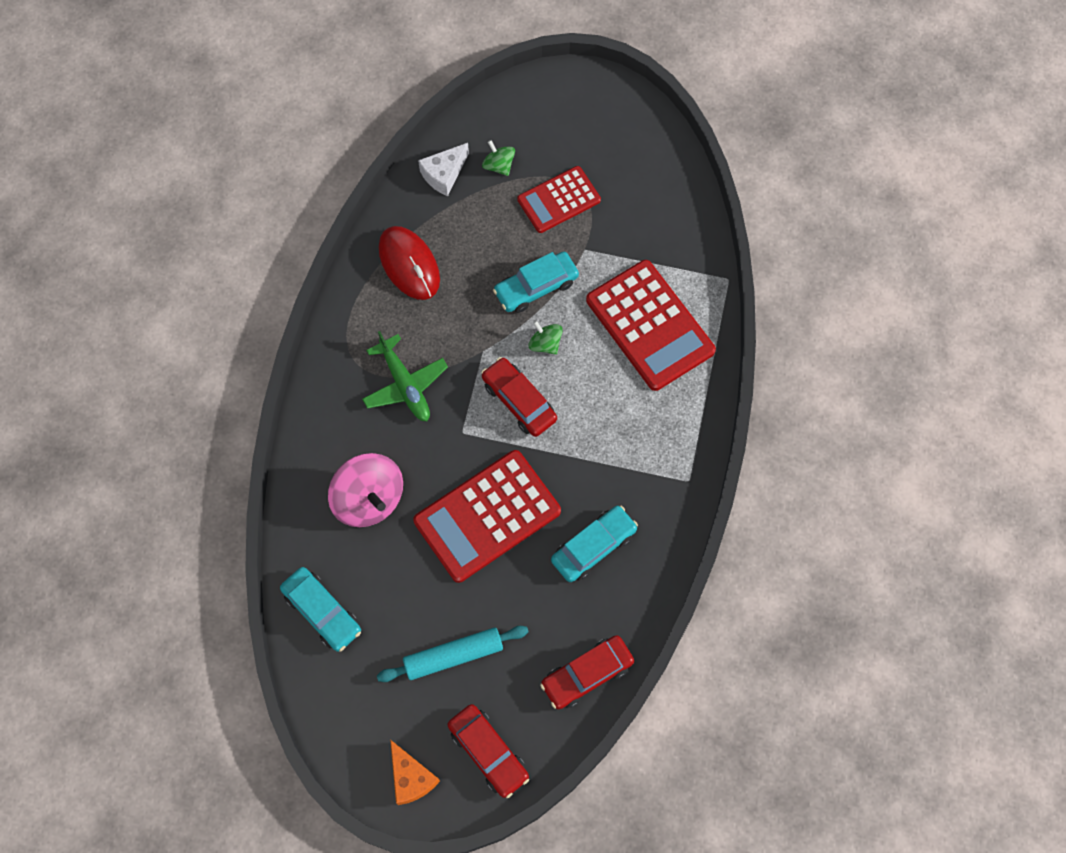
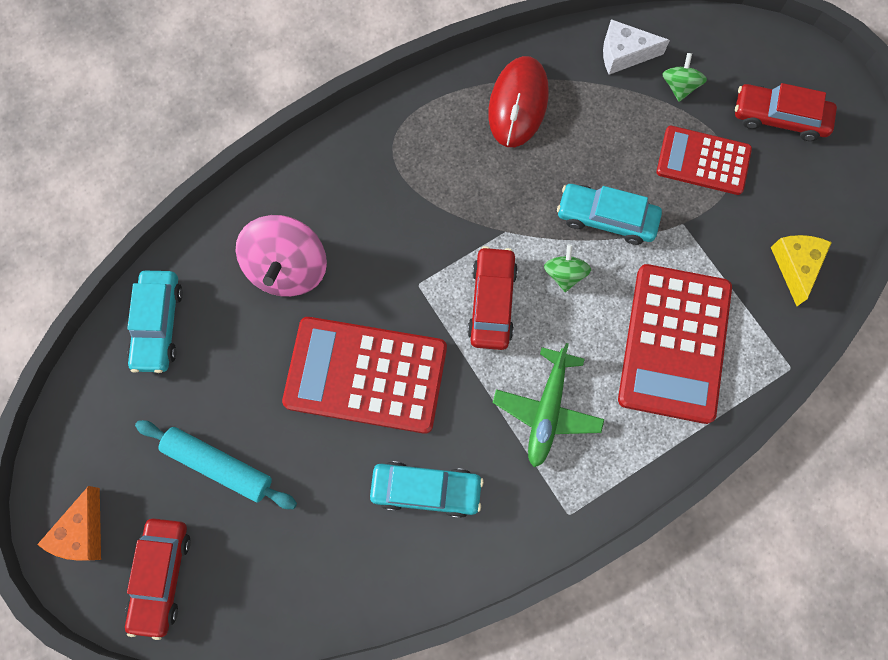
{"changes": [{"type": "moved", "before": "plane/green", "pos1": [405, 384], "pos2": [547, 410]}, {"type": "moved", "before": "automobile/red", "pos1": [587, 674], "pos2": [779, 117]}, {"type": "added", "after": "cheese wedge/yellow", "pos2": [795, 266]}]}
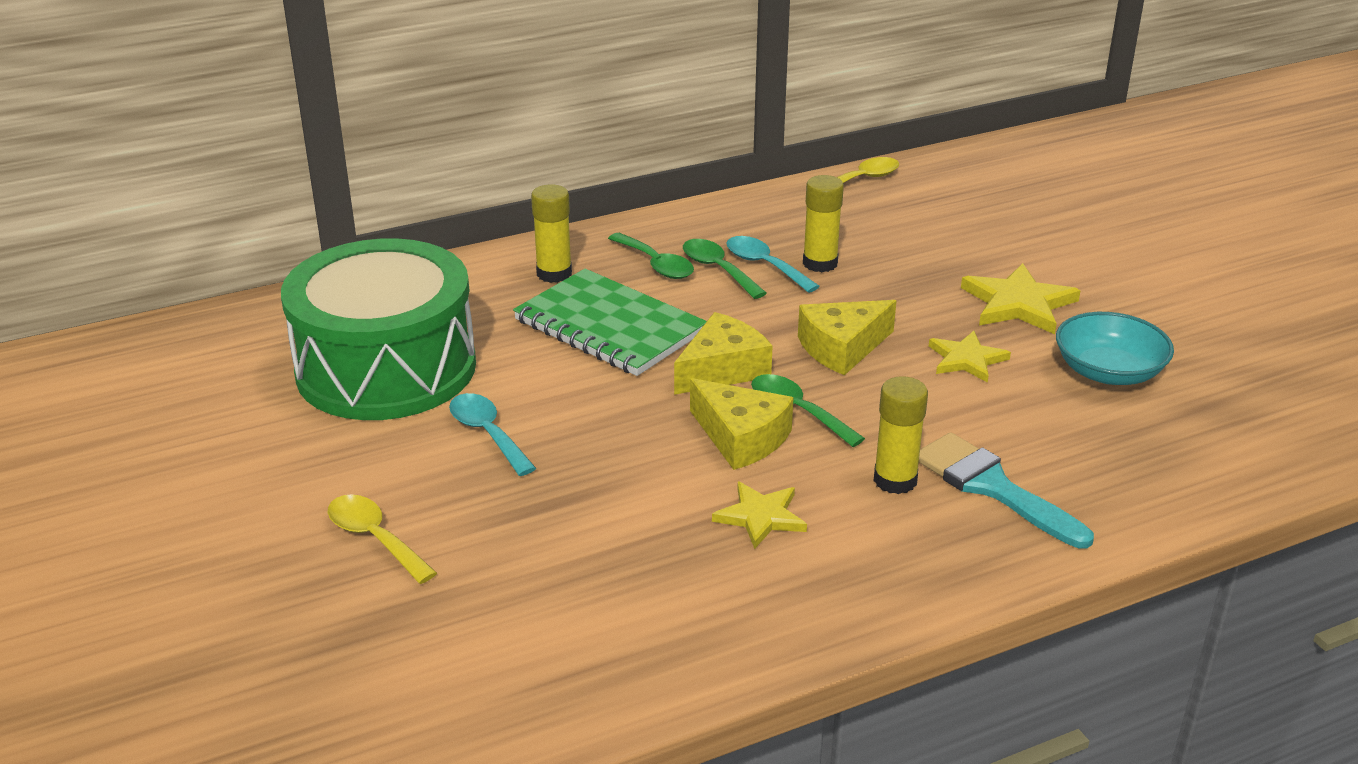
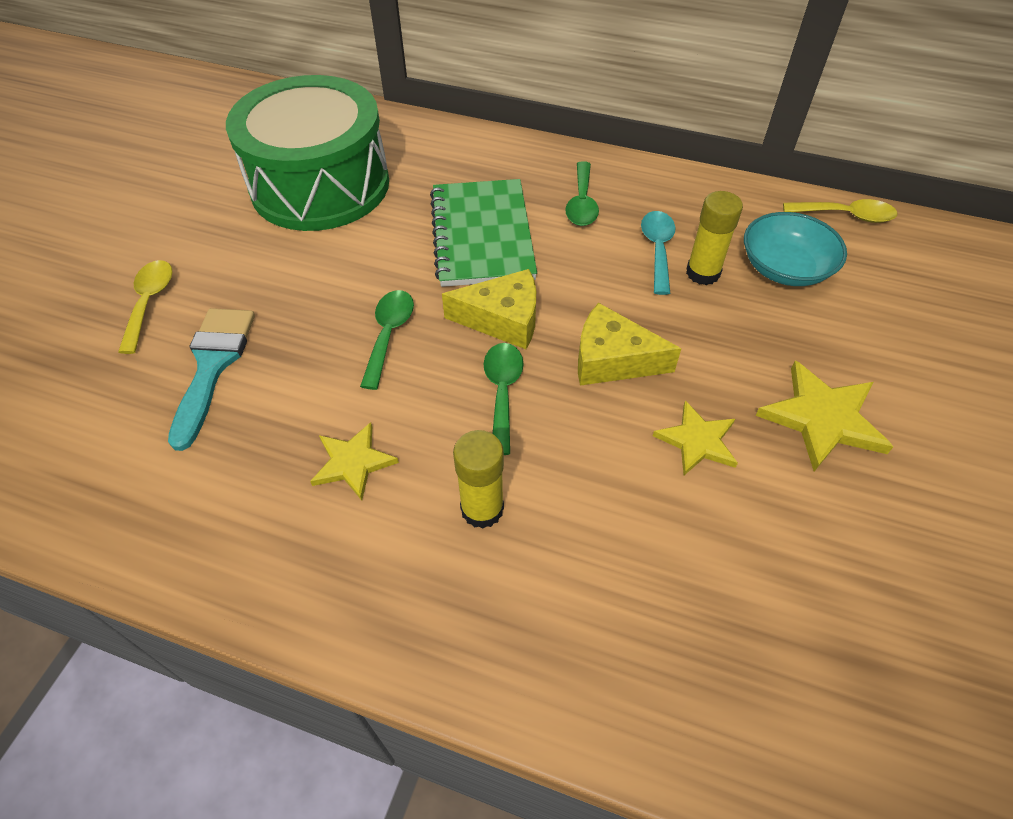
{"changes": [{"type": "removed", "before": "spoon/teal", "pos1": [487, 433]}, {"type": "removed", "before": "glue/yellow", "pos1": [554, 273]}, {"type": "moved", "before": "spoon/green", "pos1": [717, 269], "pos2": [389, 334]}, {"type": "removed", "before": "cheese wedge/yellow", "pos1": [741, 438]}, {"type": "moved", "before": "paintbrush/teal", "pos1": [992, 487], "pos2": [213, 365]}, {"type": "moved", "before": "bowl/teal", "pos1": [1108, 372], "pos2": [785, 268]}]}
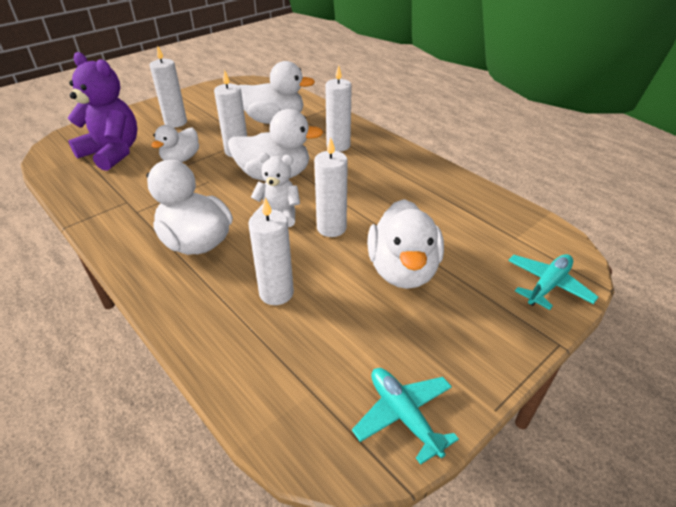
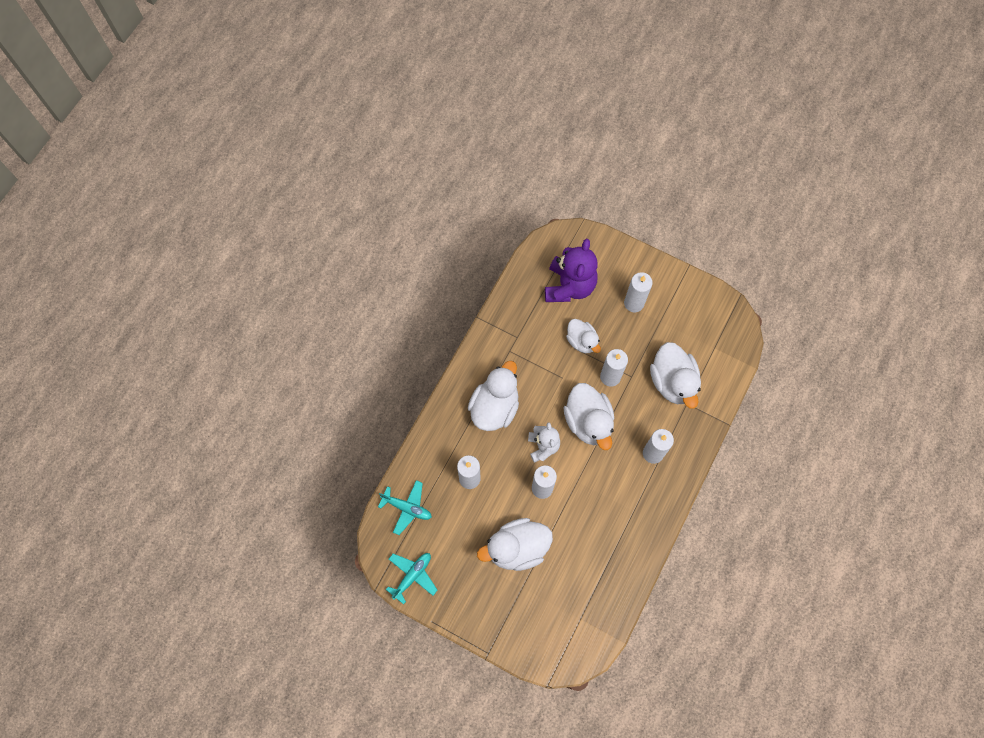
{"changes": [{"type": "turned", "before": "duck/snow-white", "pos1": [181, 159], "pos2": [582, 341], "turn": -135}, {"type": "moved", "before": "plane/teal", "pos1": [548, 285], "pos2": [407, 508]}]}
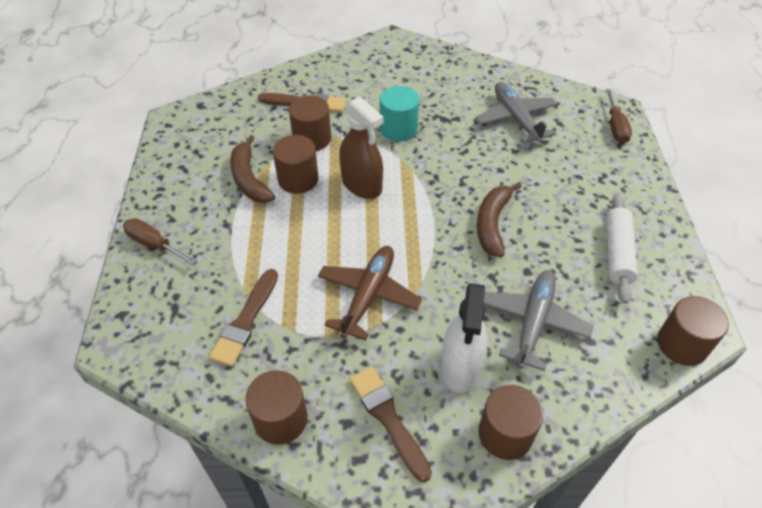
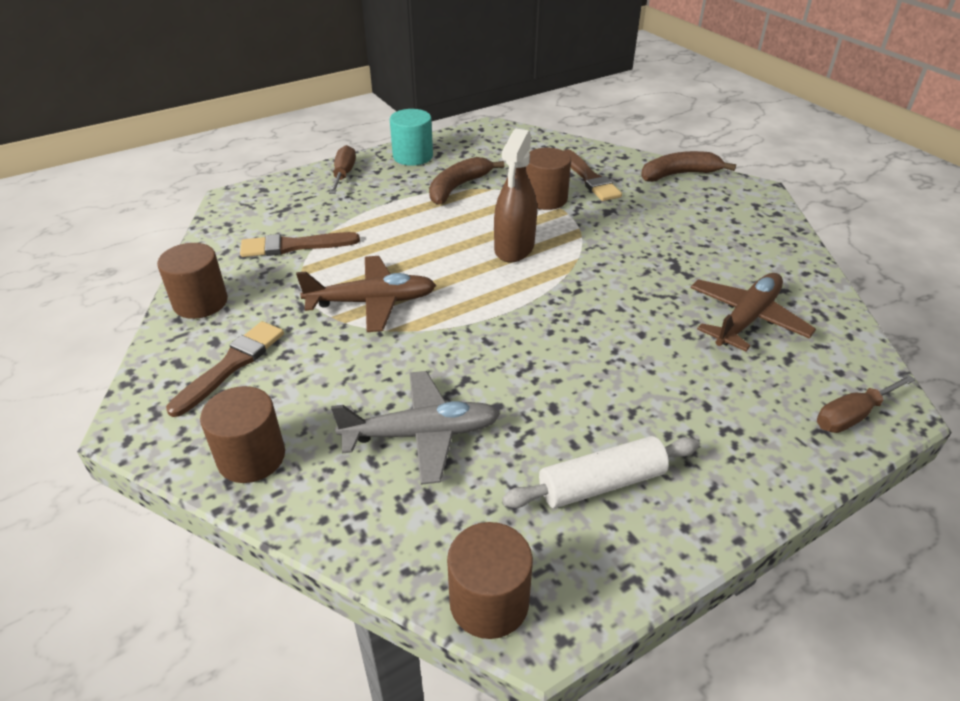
{"changes": [{"type": "removed", "before": "cylinder shape/brown", "pos1": [298, 179]}, {"type": "moved", "before": "cylinder shape/teal", "pos1": [398, 129], "pos2": [413, 156]}, {"type": "removed", "before": "sprayer/snow-white", "pos1": [461, 366]}, {"type": "recoloured", "before": "plane/ash-grey", "after": "plane/brown", "pos1": [516, 118], "pos2": [746, 319]}, {"type": "moved", "before": "toy banana/brown", "pos1": [492, 224], "pos2": [679, 174]}]}
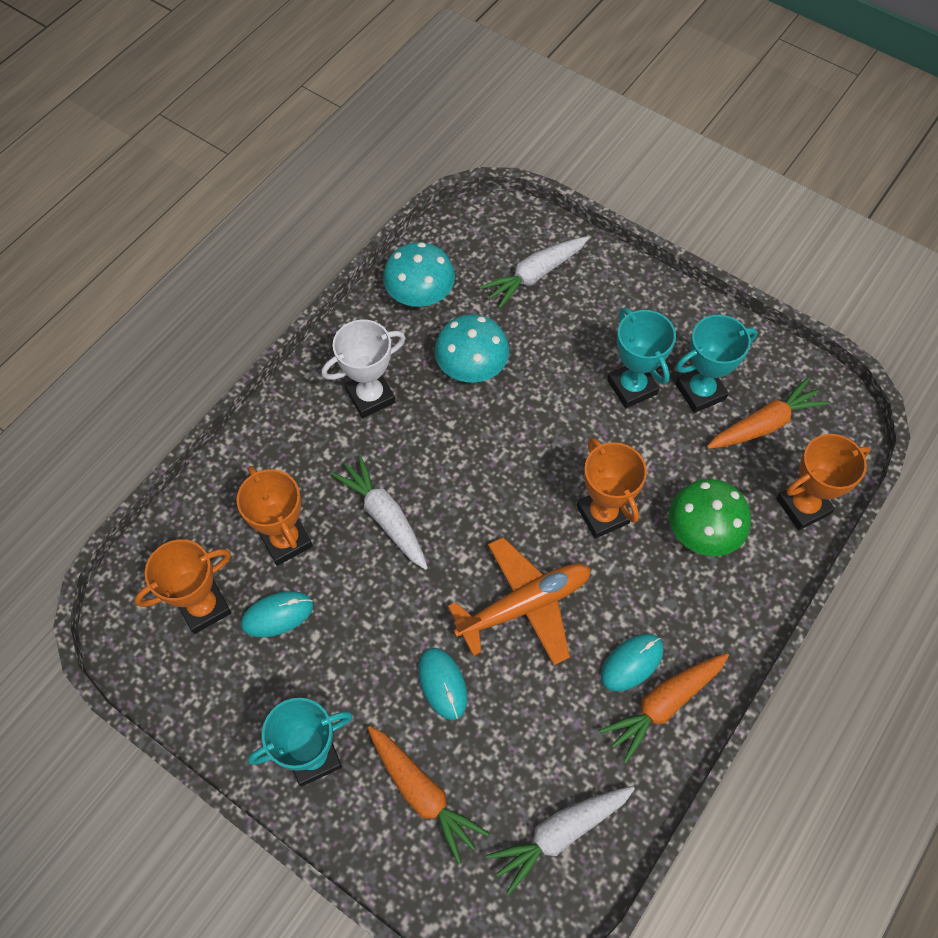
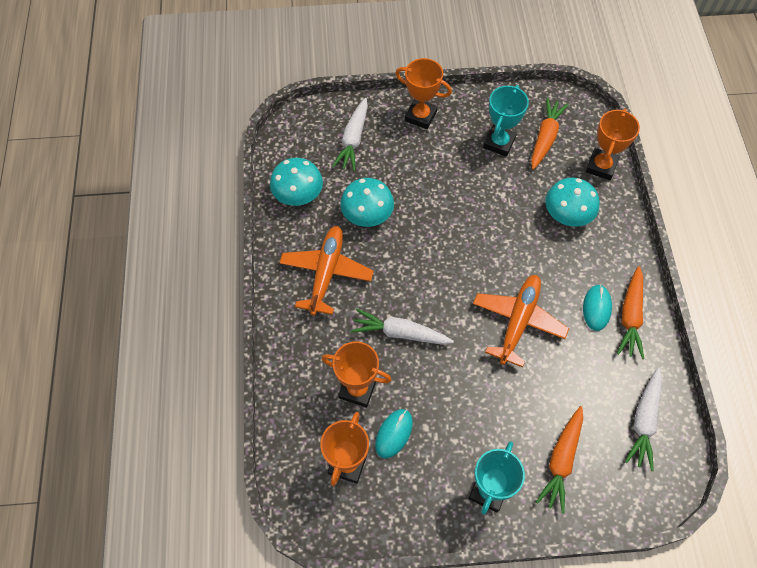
{"changes": [{"type": "replaced", "before": "trophy/snow-white", "after": "plane/bright orange", "pos1": [370, 396], "pos2": [326, 273]}, {"type": "turned", "before": "root vegetable/bright orange", "pos1": [422, 793], "pos2": [561, 460], "turn": 105}, {"type": "removed", "before": "mouse/teal", "pos1": [442, 684]}, {"type": "moved", "before": "trophy/bright orange", "pos1": [602, 514], "pos2": [420, 116]}, {"type": "removed", "before": "trophy/teal", "pos1": [632, 387]}, {"type": "recoloured", "before": "fungus/green", "after": "fungus/teal", "pos1": [703, 531], "pos2": [567, 215]}]}
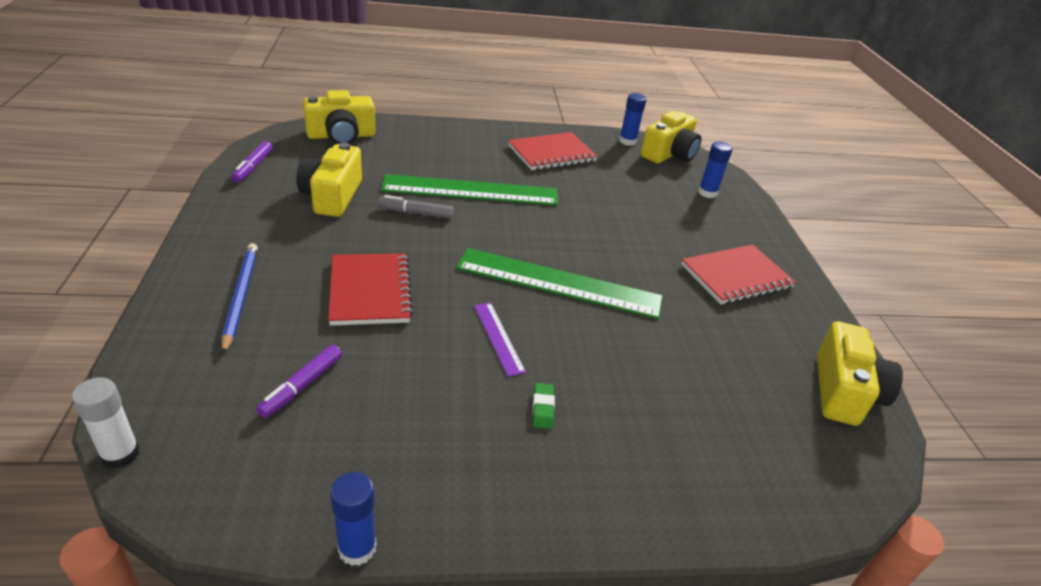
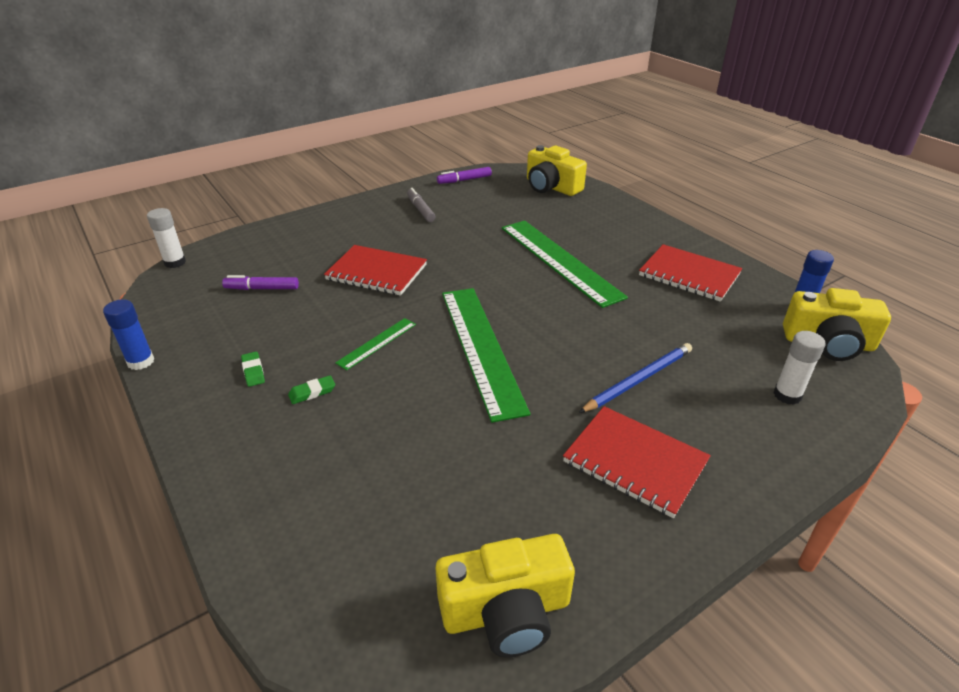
{"changes": [{"type": "moved", "before": "pencil/royal blue", "pos1": [240, 296], "pos2": [639, 380]}, {"type": "removed", "before": "compact camera/yellow", "pos1": [332, 196]}, {"type": "turned", "before": "notepad/red", "pos1": [370, 291], "pos2": [376, 272], "turn": 60}, {"type": "moved", "before": "marker/ash-grey", "pos1": [416, 213], "pos2": [420, 209]}, {"type": "recoloured", "before": "straightedge/royal purple", "after": "straightedge/green", "pos1": [498, 338], "pos2": [377, 343]}, {"type": "recoloured", "before": "glue/royal blue", "after": "glue/snow-white", "pos1": [707, 193], "pos2": [787, 395]}, {"type": "added", "after": "eraser/green", "pos2": [253, 371]}]}
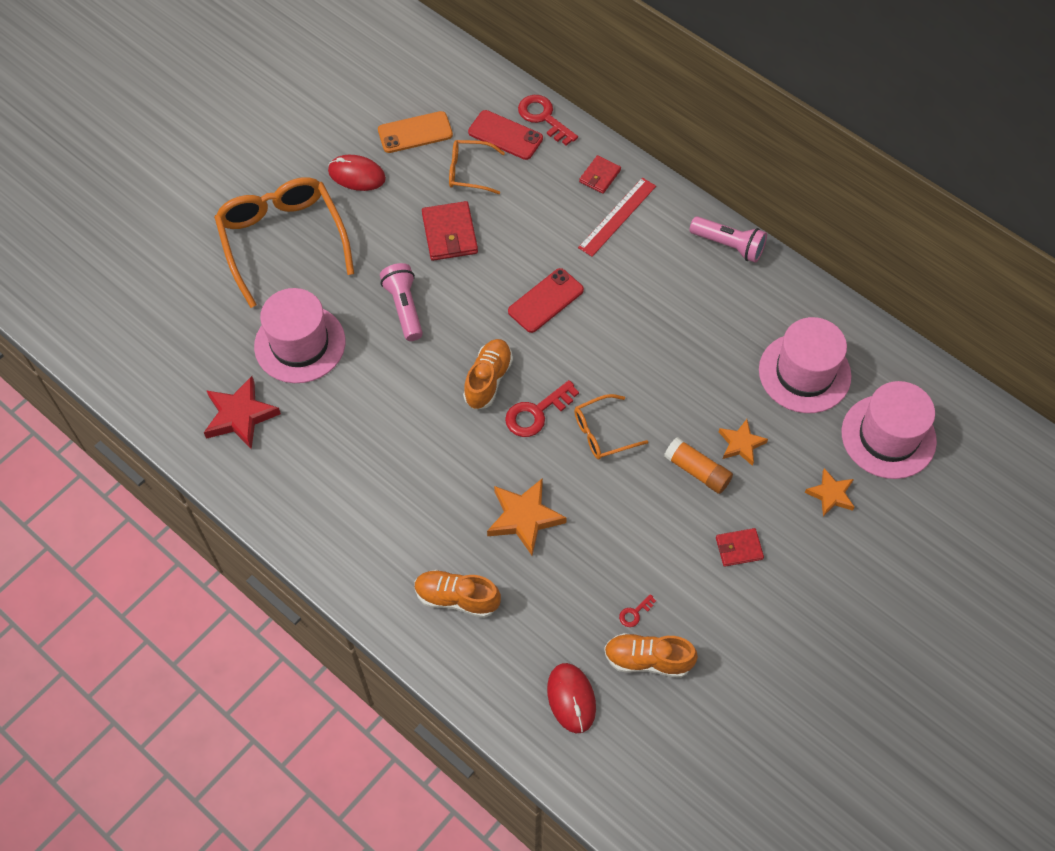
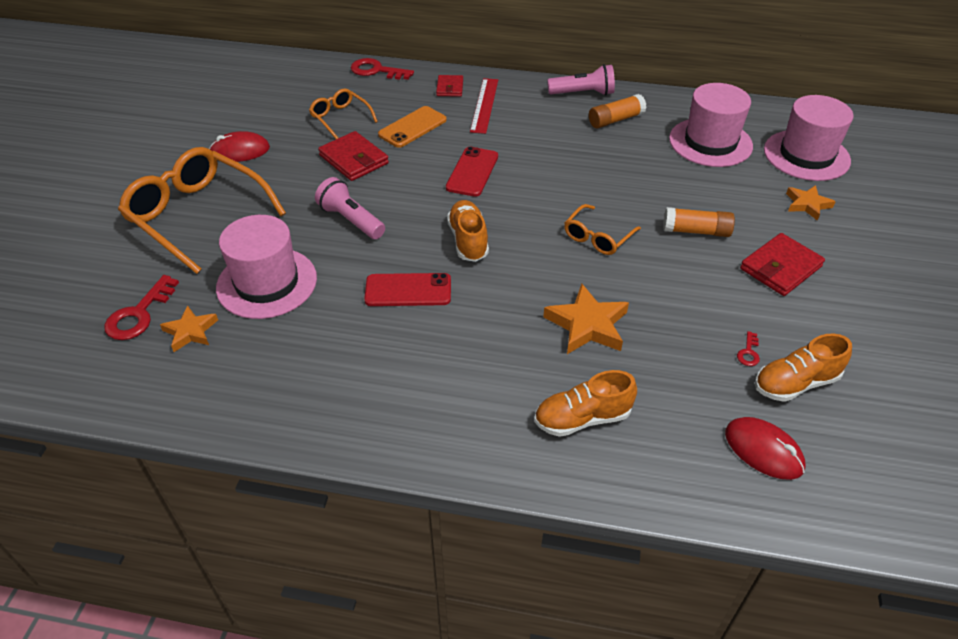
{"changes": [{"type": "removed", "before": "star shape/red", "pos1": [240, 416]}, {"type": "moved", "before": "phone/bright orange", "pos1": [415, 132], "pos2": [412, 127]}, {"type": "turned", "before": "eyeglasses/bright orange", "pos1": [469, 171], "pos2": [340, 118], "turn": 75}, {"type": "moved", "before": "phone/red", "pos1": [505, 135], "pos2": [408, 290]}, {"type": "moved", "before": "key/red", "pos1": [536, 413], "pos2": [139, 314]}, {"type": "resized", "before": "billfold/red", "pos1": [739, 548], "pos2": [780, 268], "scale": 1.64}, {"type": "moved", "before": "star shape/bright orange", "pos1": [741, 444], "pos2": [190, 331]}, {"type": "added", "after": "glue/bright orange", "pos2": [615, 120]}]}
